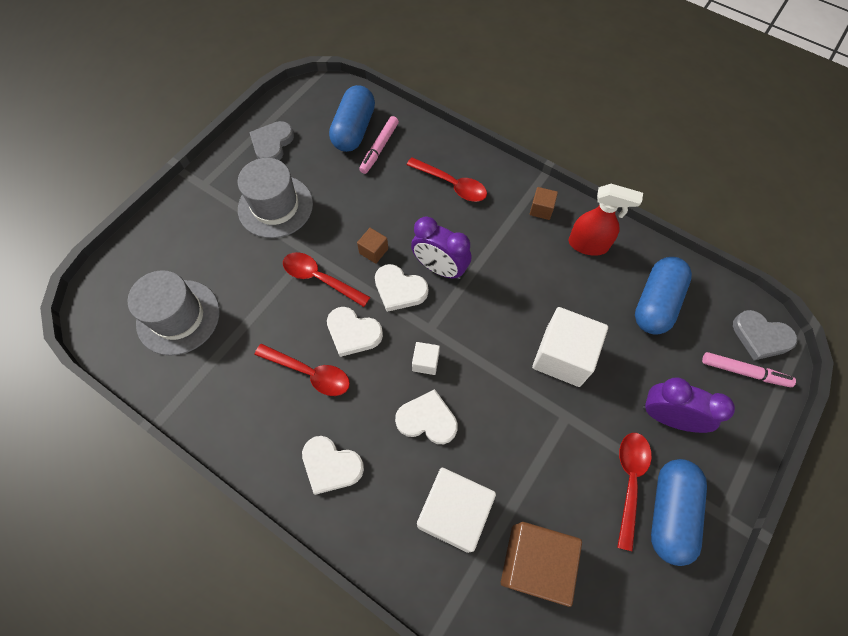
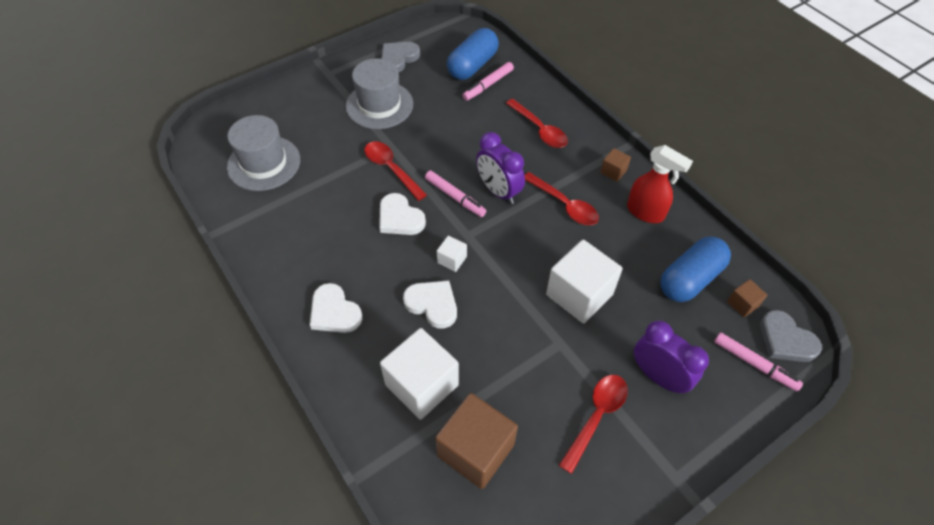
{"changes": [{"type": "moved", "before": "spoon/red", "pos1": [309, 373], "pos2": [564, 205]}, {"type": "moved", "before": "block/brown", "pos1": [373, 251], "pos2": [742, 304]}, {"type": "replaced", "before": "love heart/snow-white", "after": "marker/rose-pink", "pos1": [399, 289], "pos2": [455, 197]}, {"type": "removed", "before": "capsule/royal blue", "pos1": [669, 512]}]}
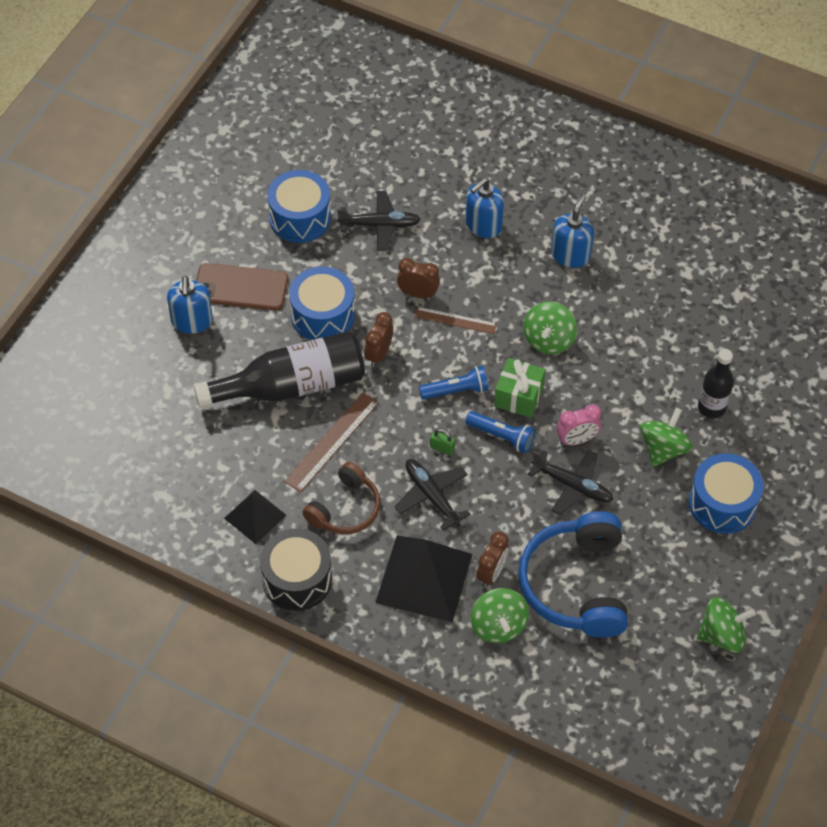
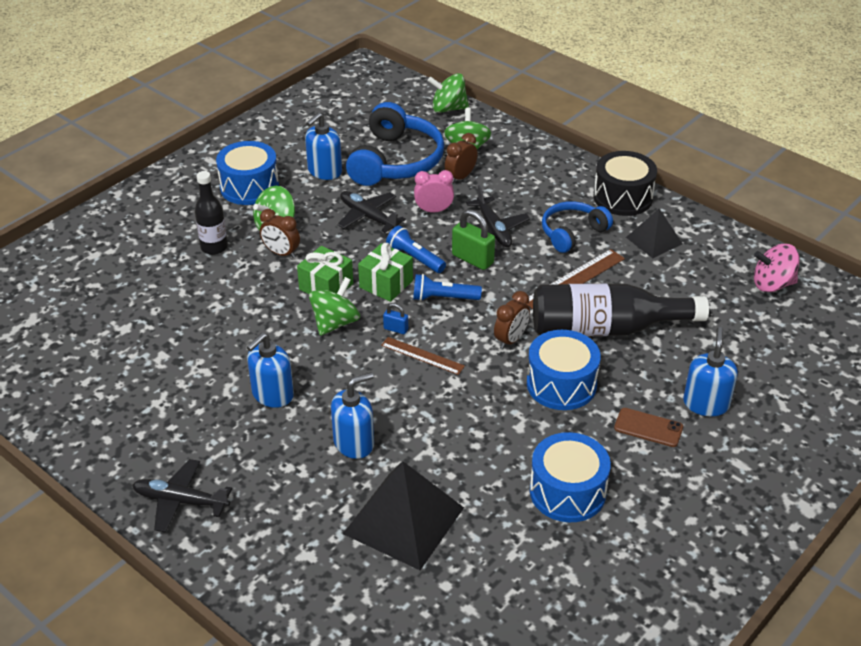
{"changes": [{"type": "resized", "before": "phone/brown", "pos1": [241, 287], "pos2": [648, 428], "scale": 0.62}, {"type": "recoloured", "before": "headset/brown", "after": "headset/royal blue", "pos1": [345, 508], "pos2": [572, 233]}, {"type": "moved", "before": "plane/jet-black", "pos1": [379, 225], "pos2": [181, 501]}, {"type": "moved", "before": "pyramid shape/jet-black", "pos1": [424, 578], "pos2": [404, 520]}, {"type": "moved", "before": "bedside clock/brown", "pos1": [418, 294], "pos2": [281, 253]}, {"type": "resized", "before": "padlock/green", "pos1": [442, 448], "pos2": [472, 259], "scale": 1.88}, {"type": "moved", "before": "bedside clock/rose-pink", "pos1": [577, 440], "pos2": [433, 210]}, {"type": "moved", "before": "spinning top/green", "pos1": [722, 635], "pos2": [448, 108]}, {"type": "added", "after": "wrapped gift/green", "pos2": [326, 286]}, {"type": "added", "after": "soap dispenser/royal blue", "pos2": [324, 171]}, {"type": "added", "after": "padlock/royal blue", "pos2": [396, 329]}, {"type": "added", "after": "spinning top/rose-pink", "pos2": [772, 284]}]}
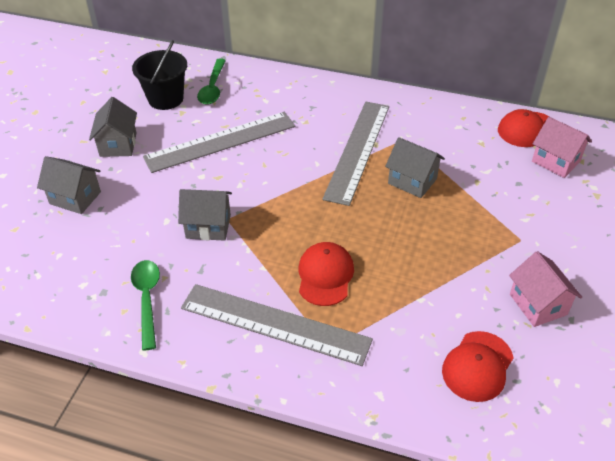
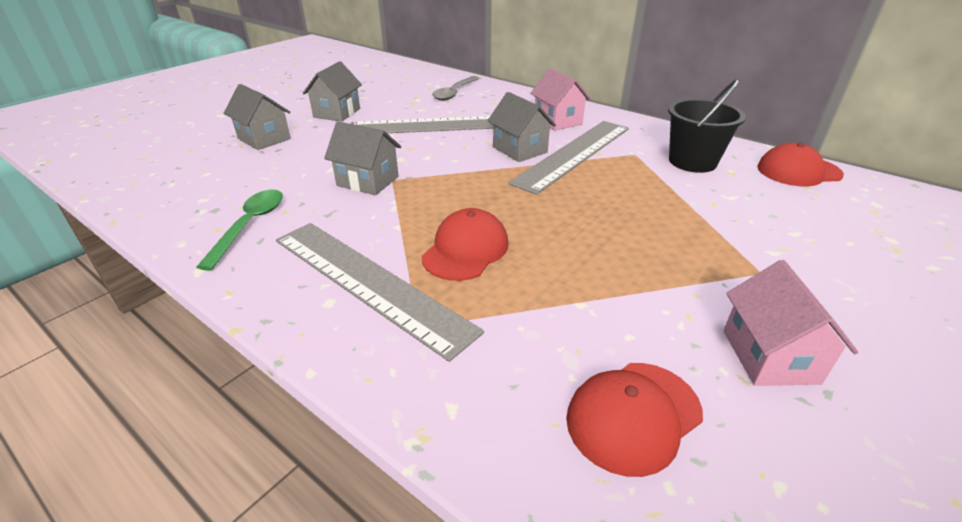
{"changes": [{"type": "moved", "before": "bucket/jet-black", "pos1": [165, 99], "pos2": [692, 162]}, {"type": "recoloured", "before": "spoon/green", "after": "spoon/ash-grey", "pos1": [212, 88], "pos2": [454, 93]}, {"type": "moved", "before": "house/ash-grey", "pos1": [412, 181], "pos2": [520, 150]}, {"type": "moved", "before": "house/rose-pink", "pos1": [556, 161], "pos2": [557, 121]}]}
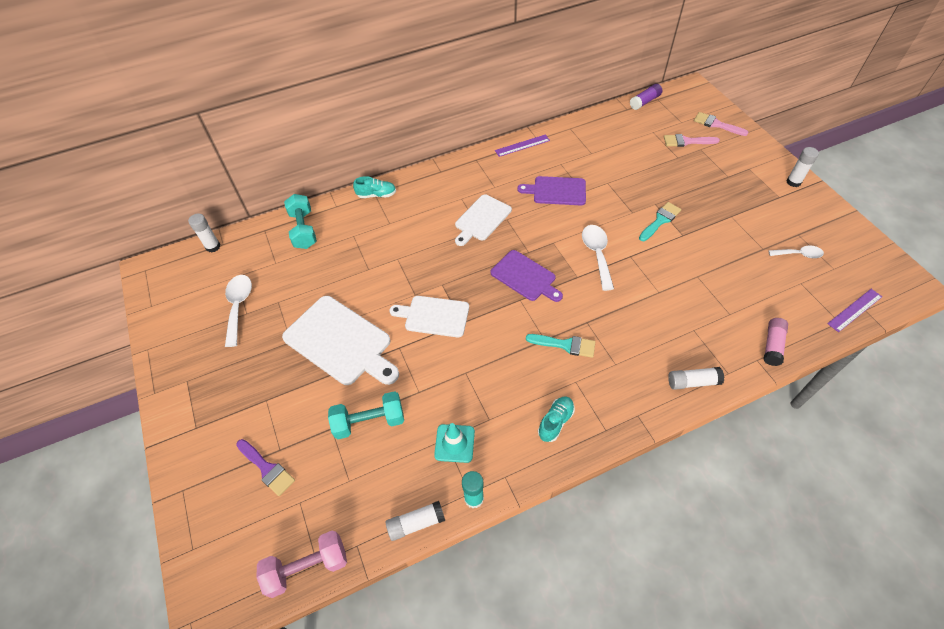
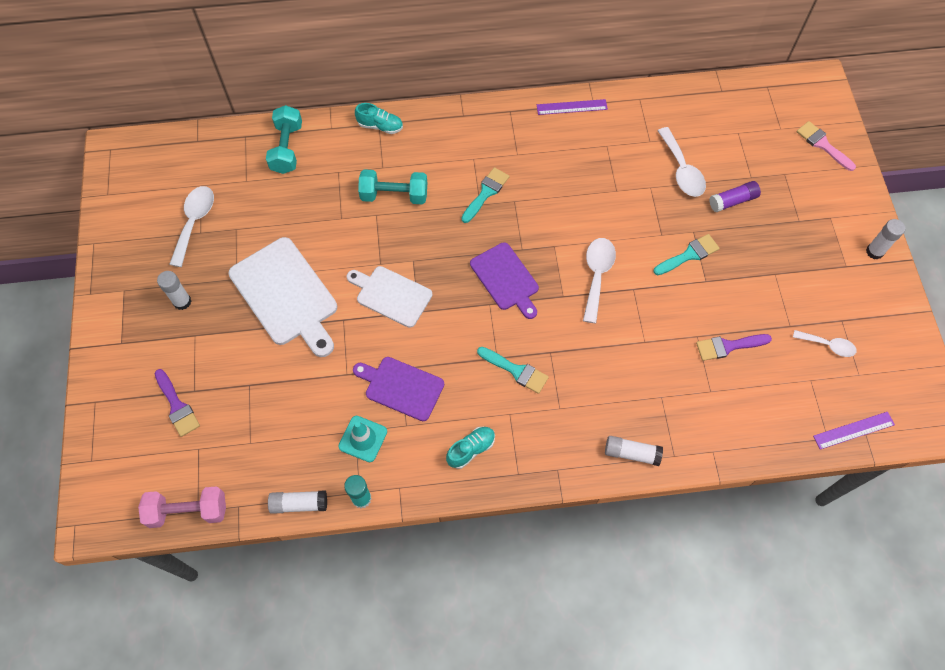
{"changes": [{"type": "moved", "before": "glue/snow-white", "pos1": [213, 246], "pos2": [182, 301]}, {"type": "moved", "before": "hand weight/teal", "pos1": [369, 421], "pos2": [394, 195]}, {"type": "replaced", "before": "bread board/snow-white", "after": "paintbrush/teal", "pos1": [481, 219], "pos2": [486, 193]}, {"type": "moved", "before": "bread board/royal purple", "pos1": [556, 191], "pos2": [401, 387]}, {"type": "moved", "before": "glue/royal purple", "pos1": [644, 102], "pos2": [732, 201]}, {"type": "removed", "before": "paintbrush/rose-pink", "pos1": [686, 141]}, {"type": "removed", "before": "glue/rose-pink", "pos1": [772, 345]}, {"type": "added", "after": "spoon/snow-white", "pos2": [681, 170]}, {"type": "added", "after": "paintbrush/royal purple", "pos2": [728, 346]}]}
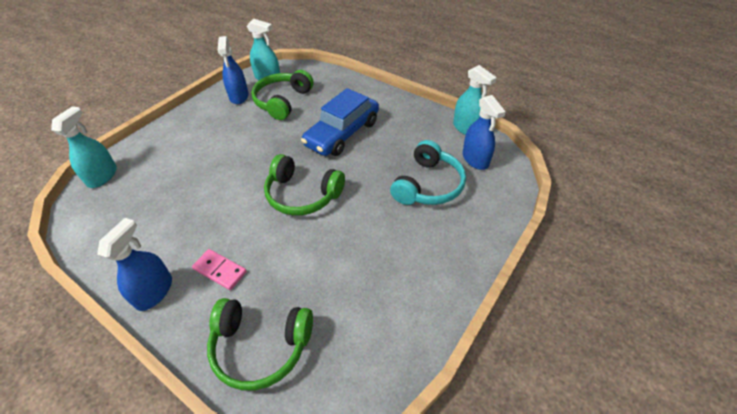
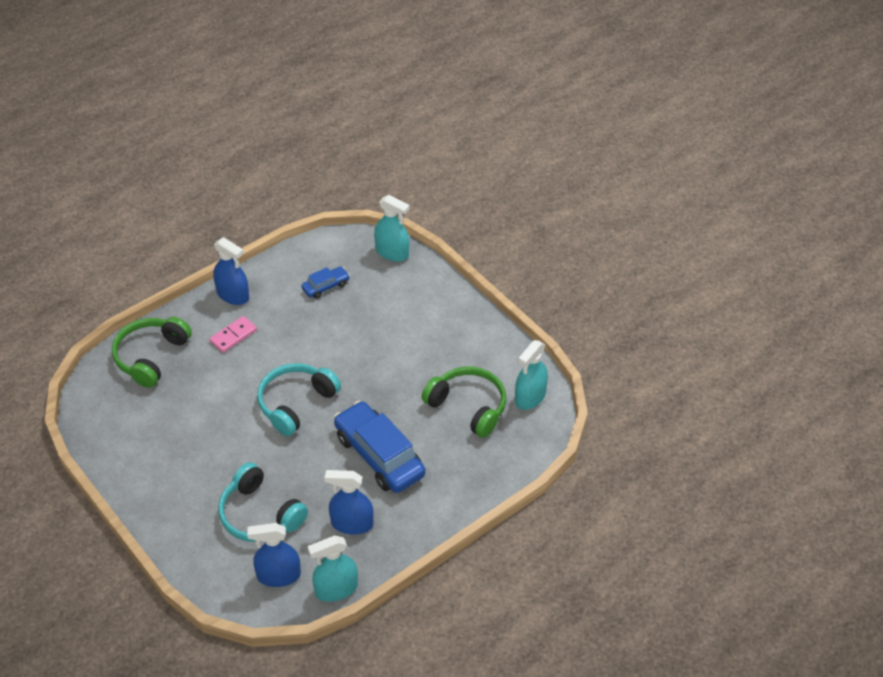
{"changes": [{"type": "moved", "before": "sprayer/royal blue", "pos1": [239, 96], "pos2": [352, 524]}, {"type": "recoloured", "before": "headset/green", "after": "headset/teal", "pos1": [302, 195], "pos2": [296, 403]}, {"type": "added", "after": "automobile/royal blue", "pos2": [326, 286]}]}
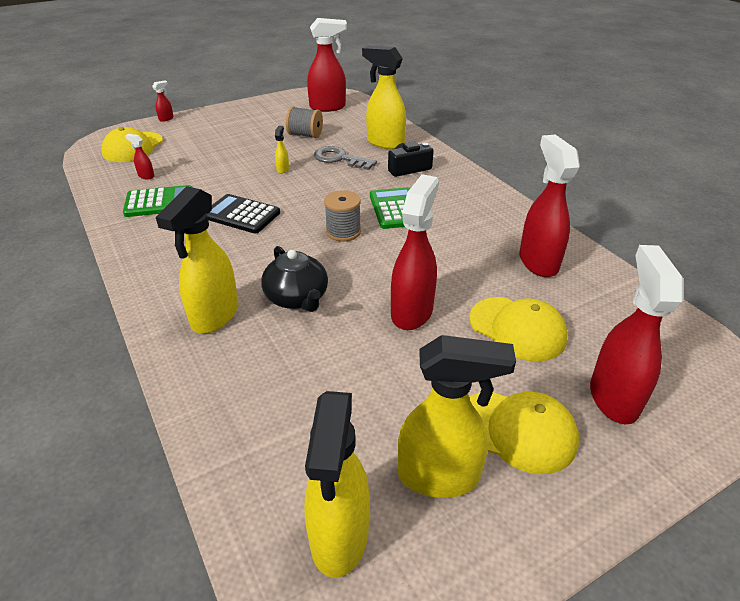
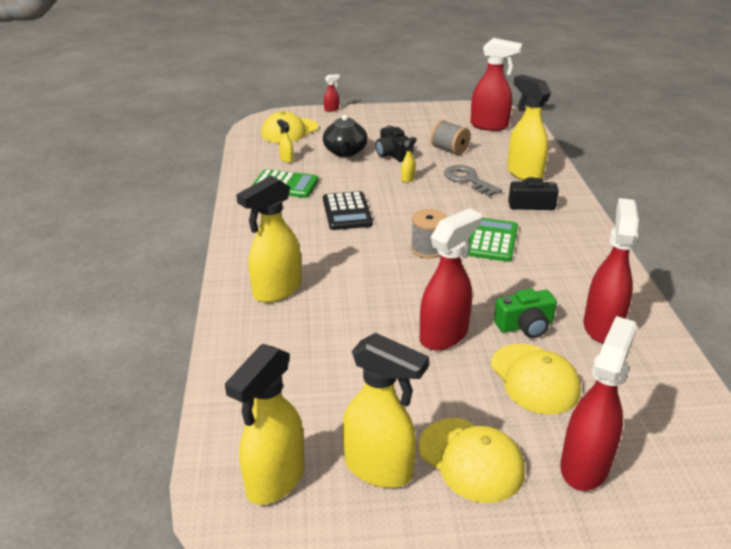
{"changes": [{"type": "recoloured", "before": "sprayer/red", "after": "sprayer/yellow", "pos1": [146, 176], "pos2": [286, 159]}, {"type": "turned", "before": "calculator/jet-black", "pos1": [241, 215], "pos2": [347, 212], "turn": -150}, {"type": "moved", "before": "china teapot/jet-black", "pos1": [297, 298], "pos2": [345, 152]}, {"type": "added", "after": "compact camera/jet-black", "pos2": [392, 154]}, {"type": "added", "after": "compact camera/green", "pos2": [525, 326]}]}
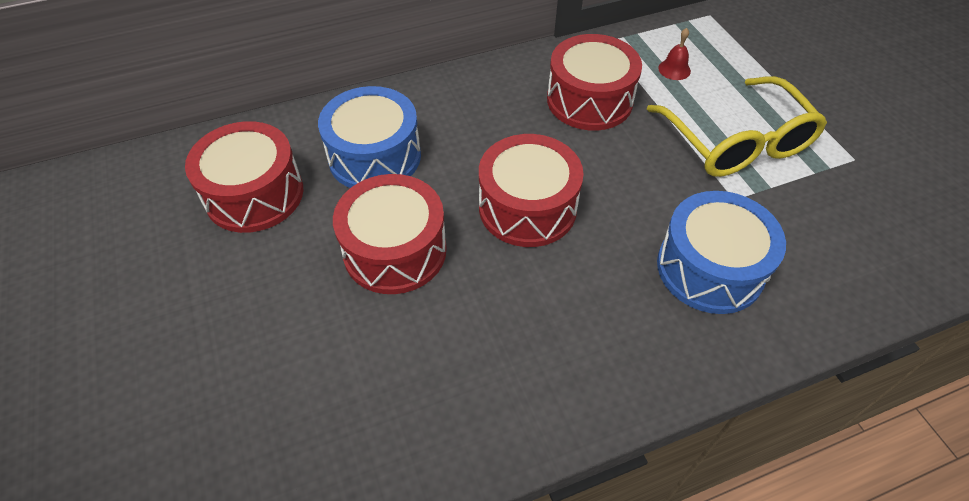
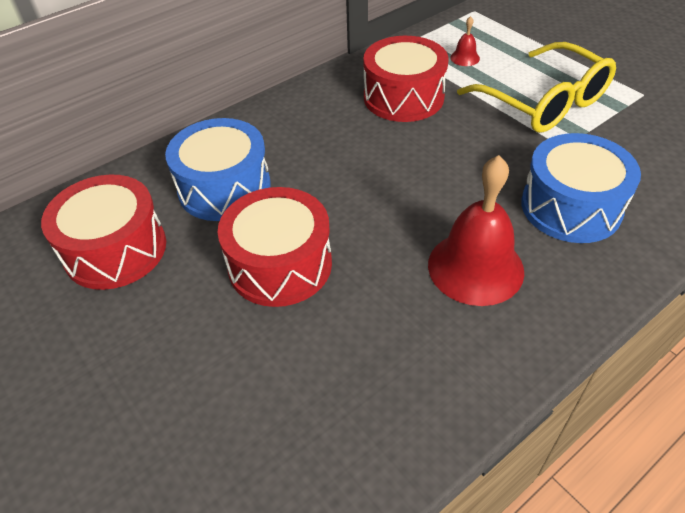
{"changes": [{"type": "removed", "before": "snare drum/red", "pos1": [527, 207]}, {"type": "added", "after": "bell/red", "pos2": [475, 267]}]}
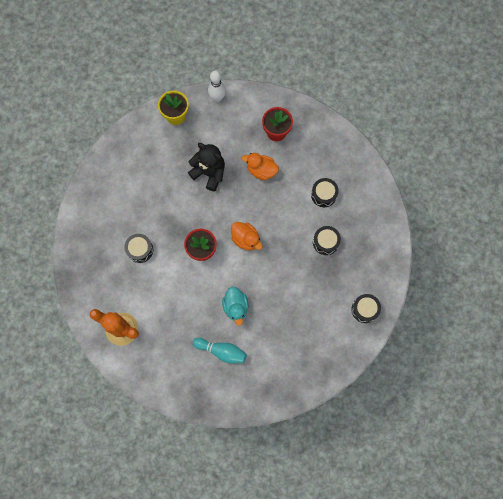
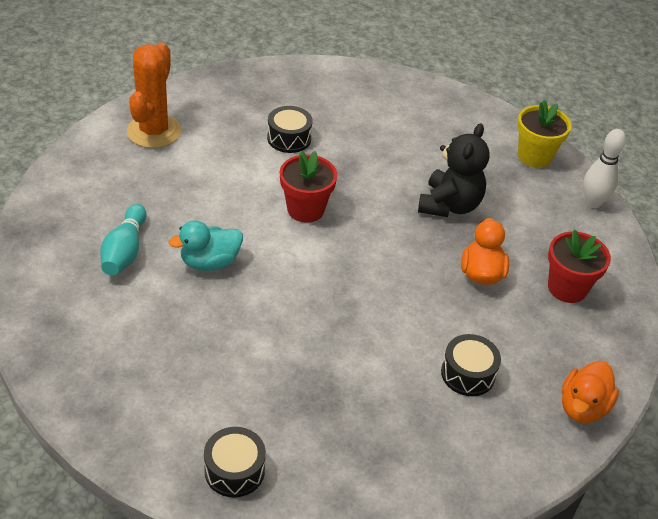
{"changes": [{"type": "moved", "before": "duck/bright orange", "pos1": [246, 239], "pos2": [582, 407]}, {"type": "removed", "before": "snare drum/jet-black", "pos1": [325, 242]}]}
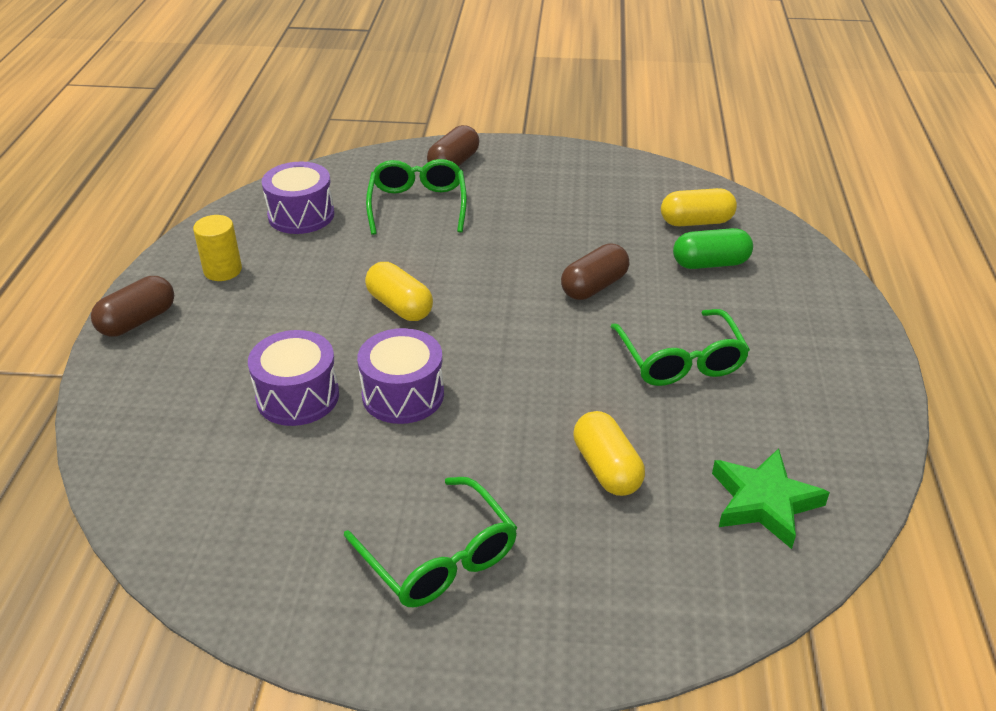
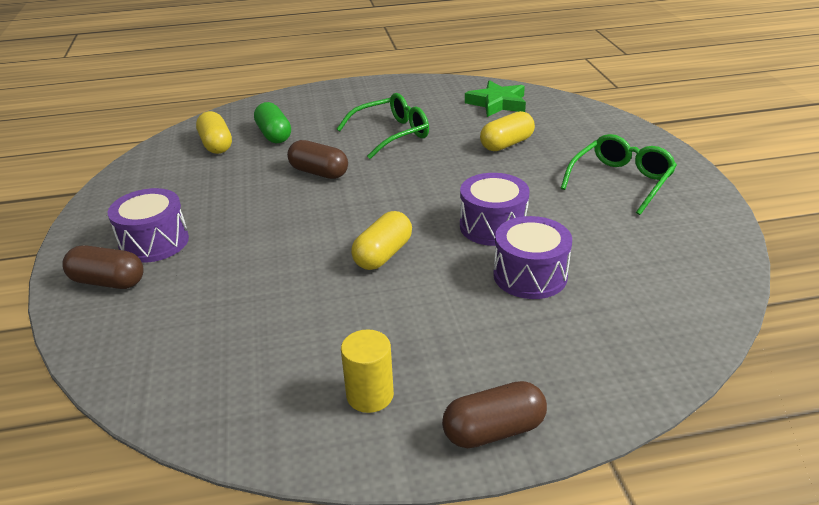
{"changes": [{"type": "turned", "before": "capsule/brown", "pos1": [138, 321], "pos2": [493, 430], "turn": -45}, {"type": "moved", "before": "snare drum/royal purple", "pos1": [301, 215], "pos2": [154, 242]}, {"type": "removed", "before": "eyeglasses/green", "pos1": [417, 205]}]}
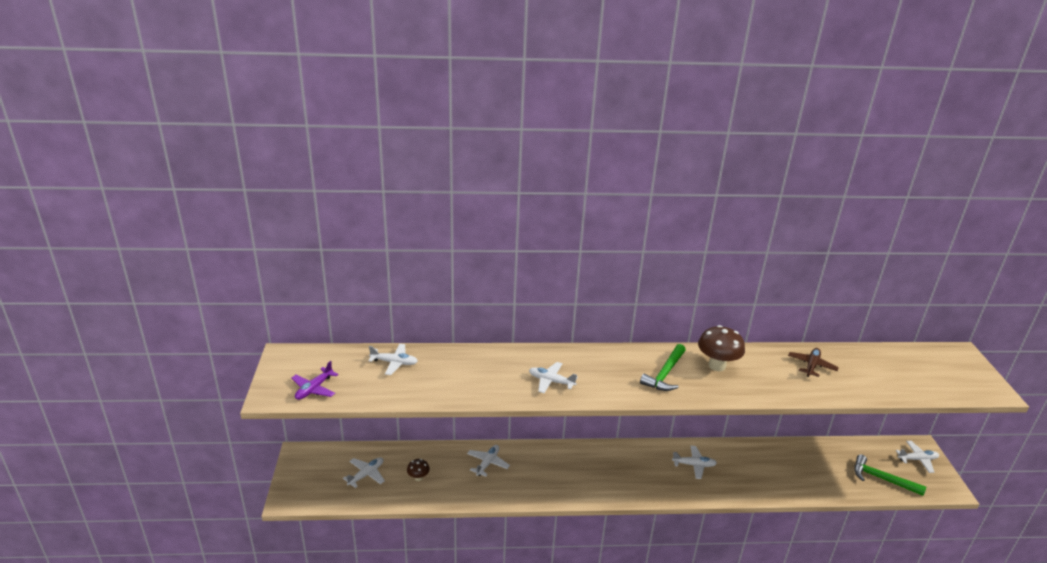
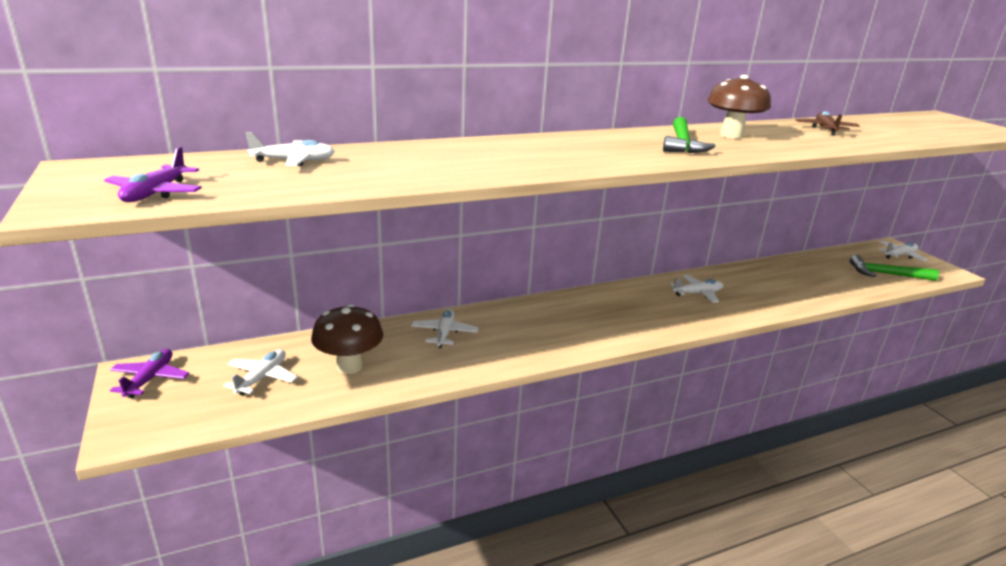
{"changes": [{"type": "resized", "before": "fungus/brown", "pos1": [418, 478], "pos2": [349, 366], "scale": 1.93}, {"type": "removed", "before": "plane/snow-white", "pos1": [551, 381]}, {"type": "added", "after": "plane/royal purple", "pos2": [150, 379]}]}
